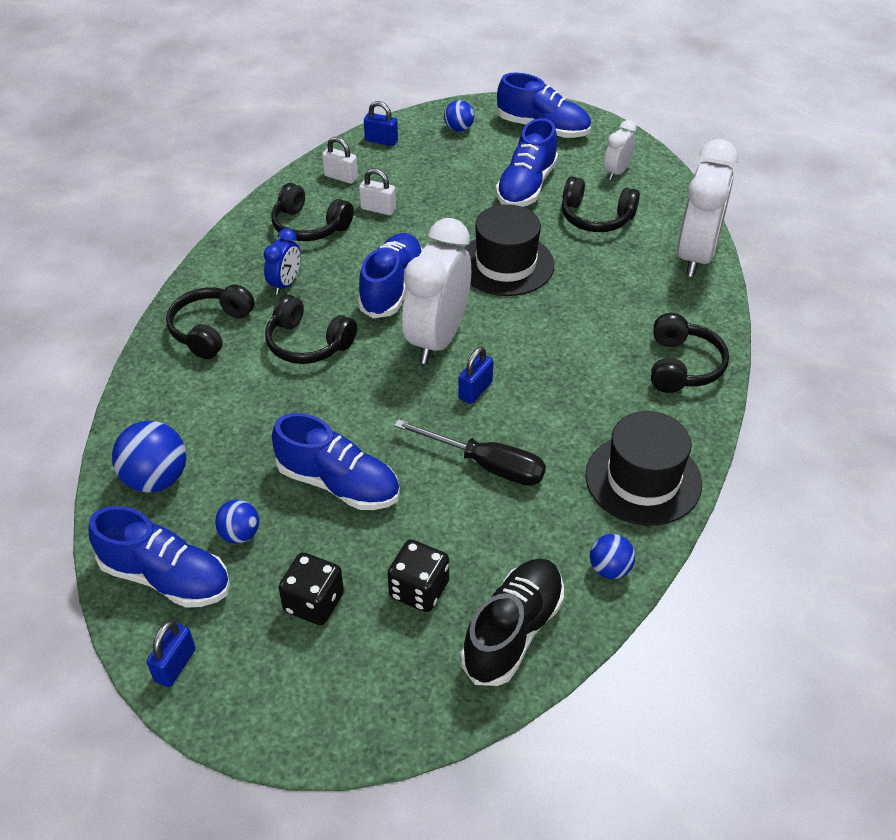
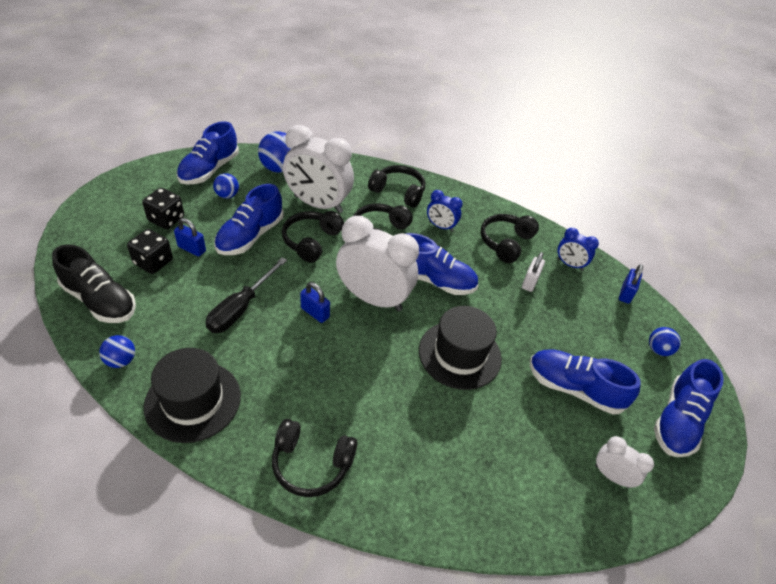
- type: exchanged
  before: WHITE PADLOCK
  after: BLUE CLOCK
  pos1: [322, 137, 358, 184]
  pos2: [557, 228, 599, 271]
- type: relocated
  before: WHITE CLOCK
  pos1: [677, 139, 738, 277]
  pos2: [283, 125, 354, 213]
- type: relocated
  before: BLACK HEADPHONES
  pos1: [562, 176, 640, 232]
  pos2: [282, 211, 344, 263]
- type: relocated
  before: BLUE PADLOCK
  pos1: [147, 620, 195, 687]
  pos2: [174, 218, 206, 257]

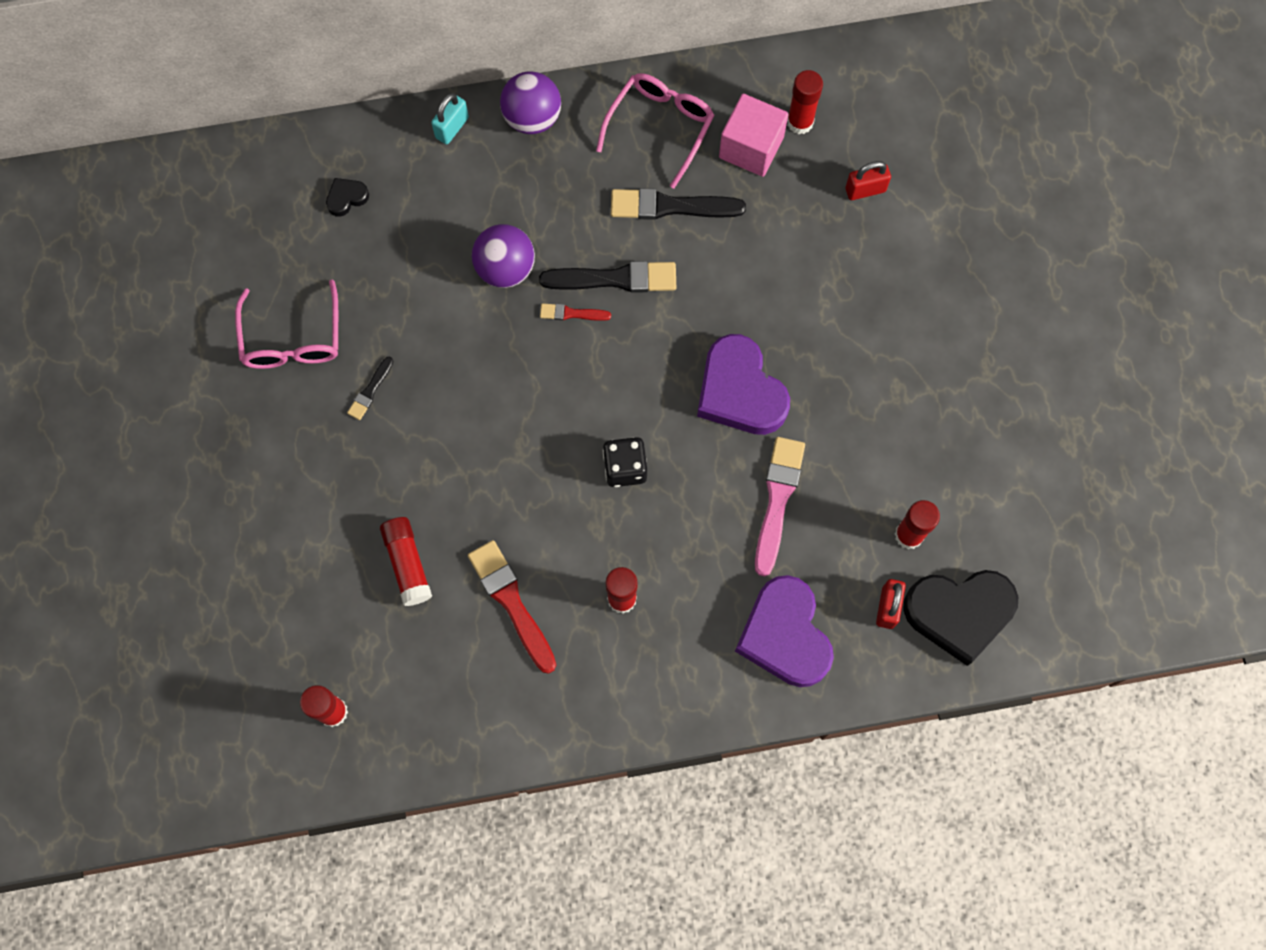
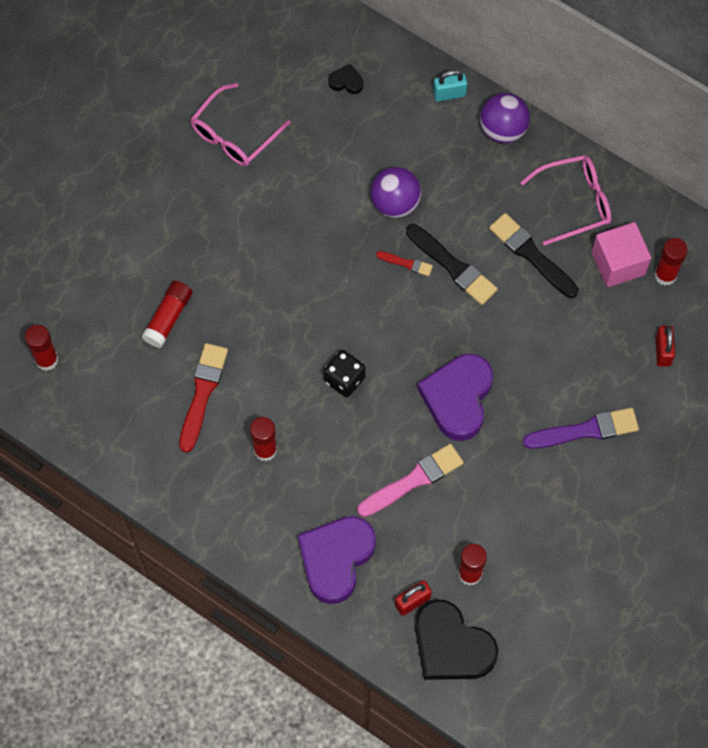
- type: spun
  before: RED PADLOCK
  pos1: [845, 161, 891, 200]
  pos2: [655, 326, 675, 367]
  turn: 60
- type: spun
  before: RED BRUSH
  pos1: [540, 303, 611, 321]
  pos2: [376, 251, 433, 276]
  turn: 150
- type: missing
  before: BLACK BRUSH
  pos1: [347, 357, 394, 420]
- type: appeared
  after: PURPLE BRUSH
  pos2: [523, 408, 639, 449]

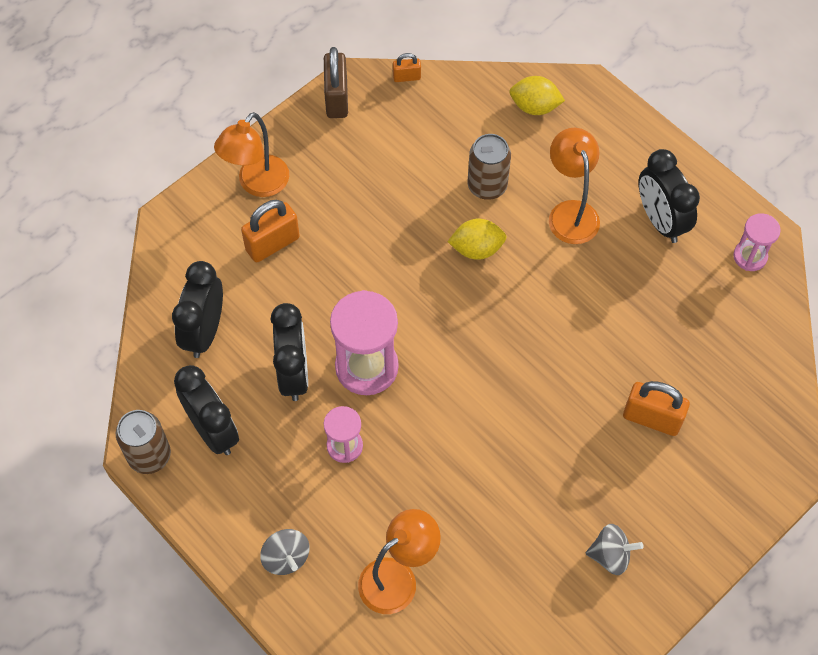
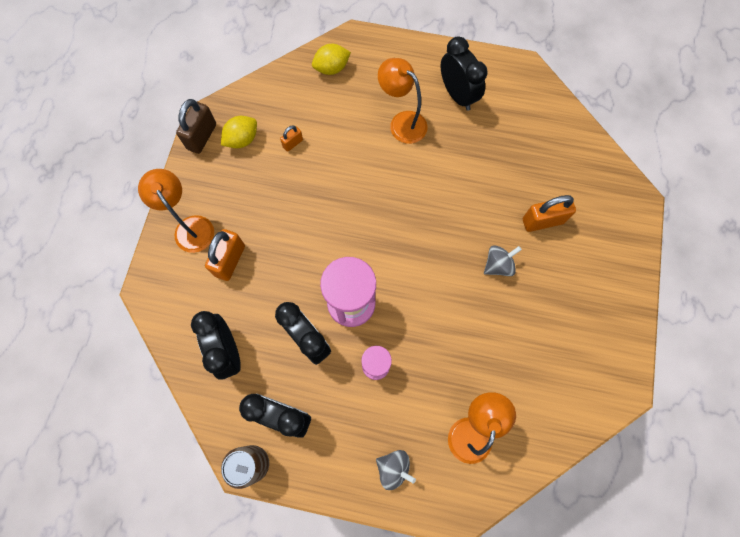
- type: spun
  before: BROWN PADLOCK
  pos1: [324, 47, 348, 118]
  pos2: [176, 99, 216, 154]
  turn: 60
- type: relocated
  before: ORANGE PADLOCK
  pos1: [393, 53, 421, 82]
  pos2: [280, 125, 303, 152]
- type: spun
  before: ORANGE LAMP
  pos1: [214, 112, 289, 197]
  pos2: [138, 169, 214, 253]
  turn: 150
- type: missing
  before: BROWN CAN
  pos1: [468, 134, 511, 200]
- type: spun
  before: BLACK CLOCK
  pos1: [639, 149, 700, 243]
  pos2: [441, 36, 488, 111]
  turn: -150
- type: missing
  before: PINK HOURGLASS
  pos1: [733, 213, 781, 271]
- type: relocated
  before: YELLOW LEMON
  pos1: [447, 219, 507, 260]
  pos2: [221, 116, 257, 148]
- type: relocated
  before: GREY SPINNING TOP
  pos1: [586, 524, 644, 575]
  pos2: [484, 245, 522, 276]

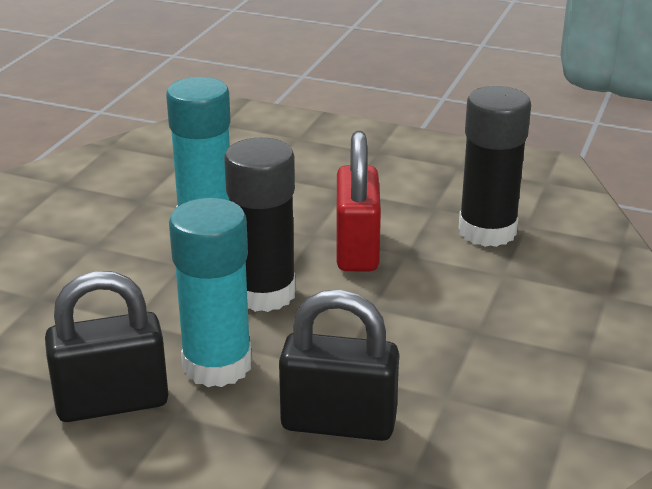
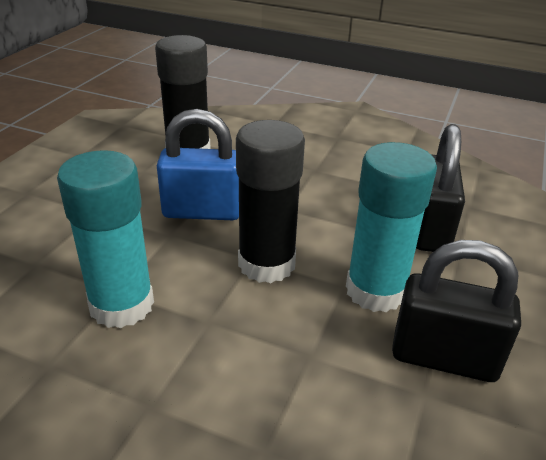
- type: colour
  before: RED PADLOCK
  after: BLUE PADLOCK
  pos1: [336, 131, 381, 271]
  pos2: [157, 109, 239, 220]
- type: spun
  before: BLACK PADLOCK
  pos1: [45, 271, 168, 422]
  pos2: [392, 240, 521, 382]
  turn: -60

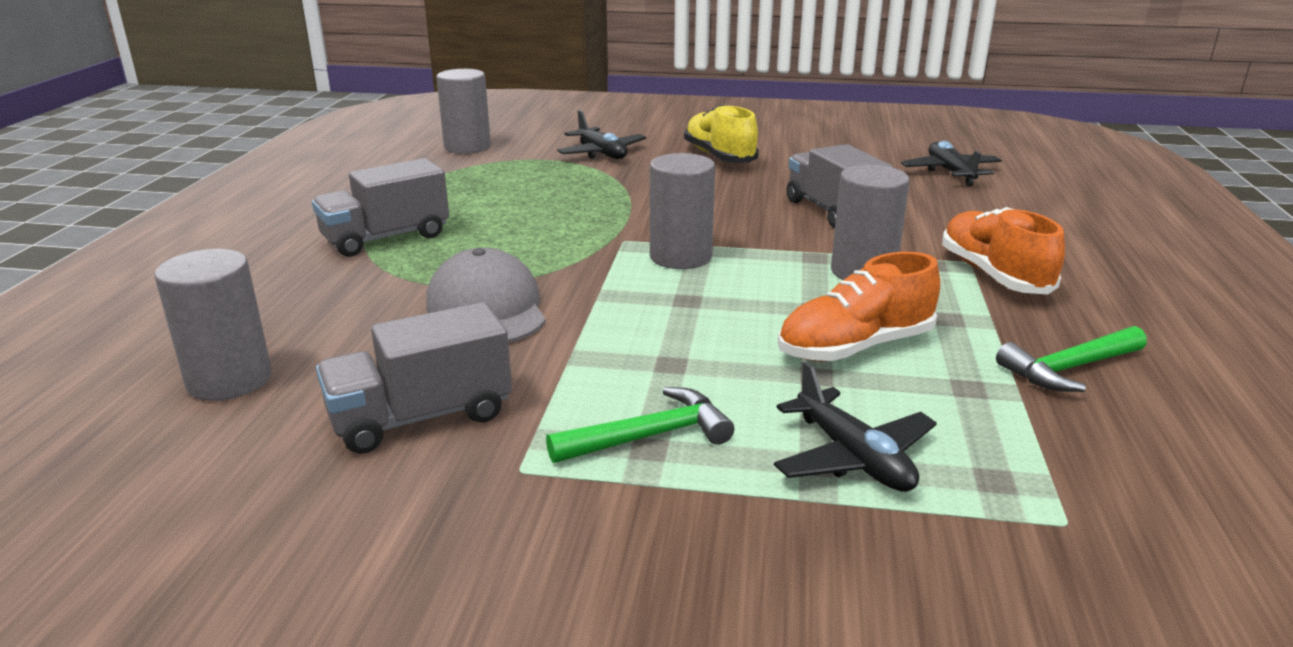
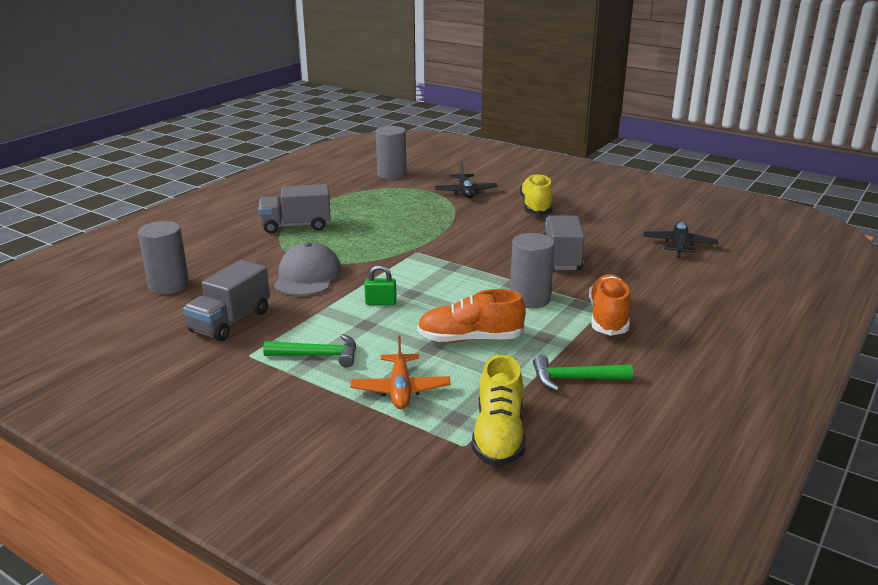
- type: missing
  before: GREY CYLINDER
  pos1: [650, 153, 715, 269]
- type: spun
  before: GREY TRUCK
  pos1: [316, 302, 512, 454]
  pos2: [183, 260, 270, 341]
  turn: -60
- type: colour
  before: BLACK PLANE
  after: ORANGE PLANE
  pos1: [774, 361, 937, 492]
  pos2: [350, 336, 451, 409]
- type: appeared
  after: GREEN PADLOCK
  pos2: [364, 265, 397, 305]
- type: appeared
  after: YELLOW SHOE
  pos2: [472, 355, 525, 467]

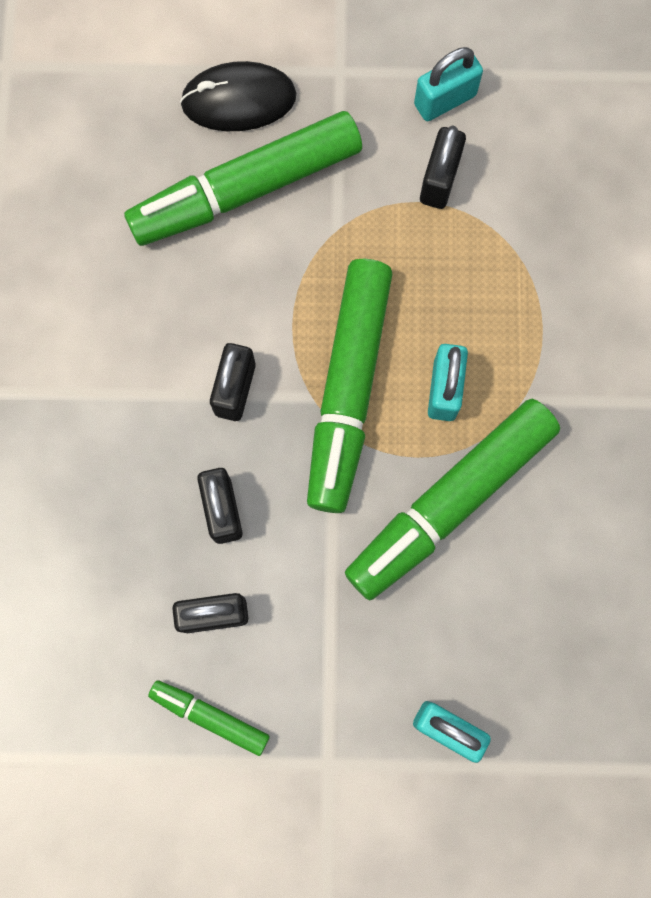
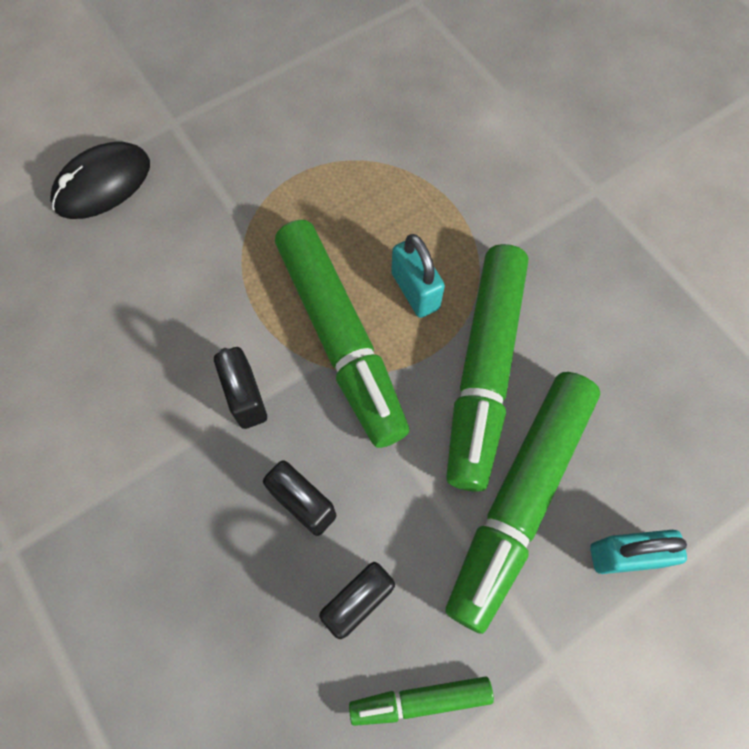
- type: missing
  before: TURQUOISE PADLOCK
  pos1: [414, 47, 483, 121]
- type: relocated
  before: GREEN MARKER
  pos1: [124, 111, 362, 246]
  pos2: [445, 372, 600, 634]
- type: missing
  before: BLACK PADLOCK
  pos1: [420, 125, 466, 209]

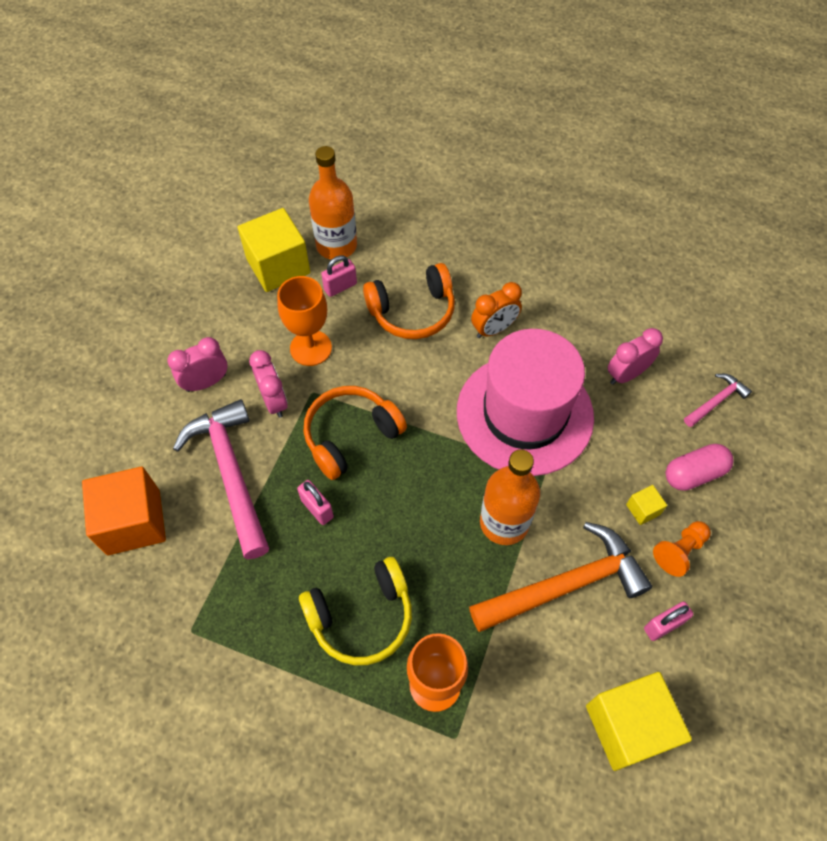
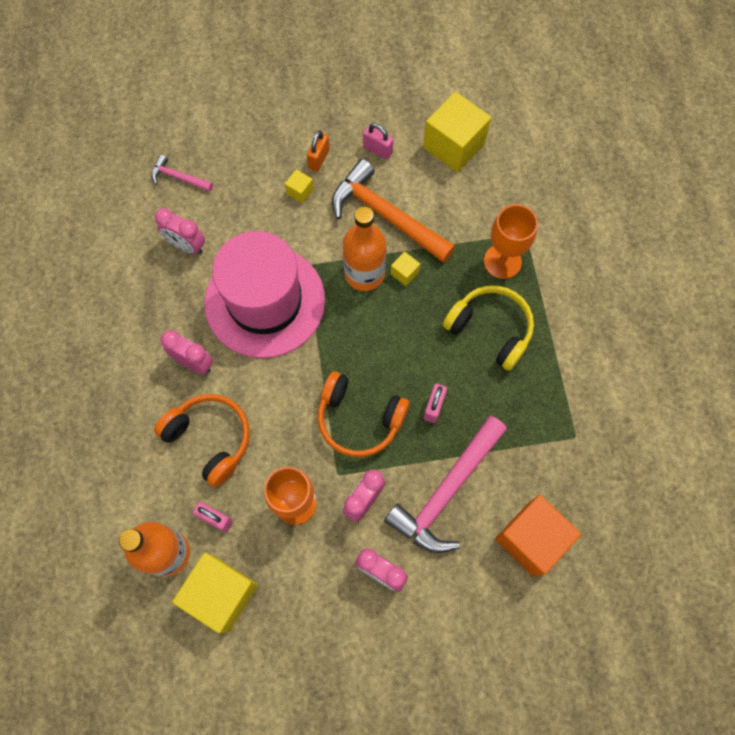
- type: colour
  before: ORANGE CLOCK
  after: PINK CLOCK
  pos1: [471, 282, 522, 338]
  pos2: [161, 330, 213, 374]
- type: missing
  before: PINK CAPSULE
  pos1: [666, 444, 734, 491]
- type: exchanged
  before: ORANGE PAWN
  after: ORANGE PADLOCK
  pos1: [653, 521, 711, 577]
  pos2: [307, 130, 330, 172]
- type: appeared
  after: YELLOW CUBE
  pos2: [391, 252, 420, 286]

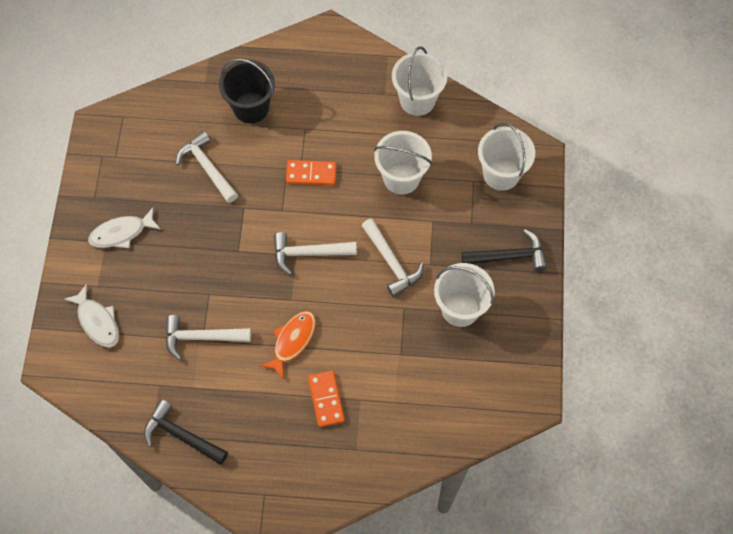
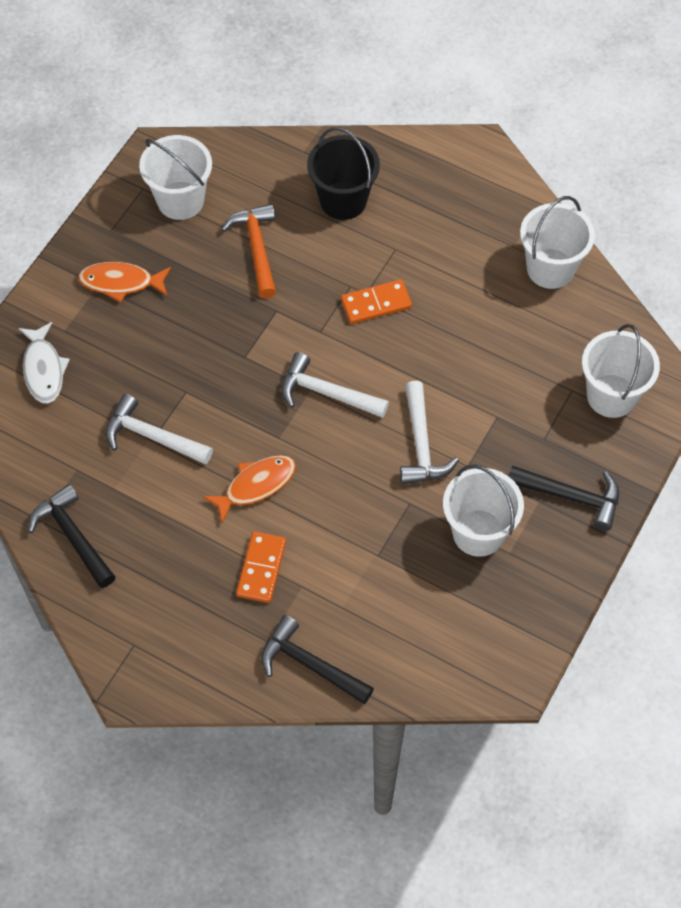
- type: colour
  before: WHITE HAMMER
  after: ORANGE HAMMER
  pos1: [176, 131, 238, 203]
  pos2: [221, 204, 276, 298]
- type: relocated
  before: WHITE BUCKET
  pos1: [374, 131, 432, 195]
  pos2: [139, 135, 212, 220]
- type: spun
  before: ORANGE DOMINO
  pos1: [286, 160, 337, 185]
  pos2: [341, 279, 412, 324]
  turn: -45
- type: colour
  before: WHITE FISH
  after: ORANGE FISH
  pos1: [88, 207, 160, 248]
  pos2: [78, 262, 171, 302]
- type: appeared
  after: BLACK HAMMER
  pos2: [261, 615, 374, 704]

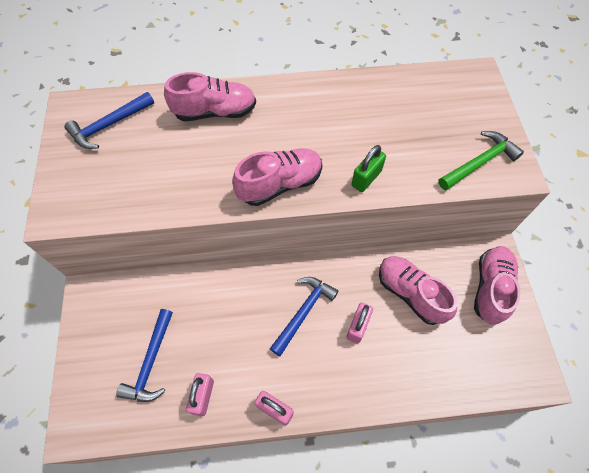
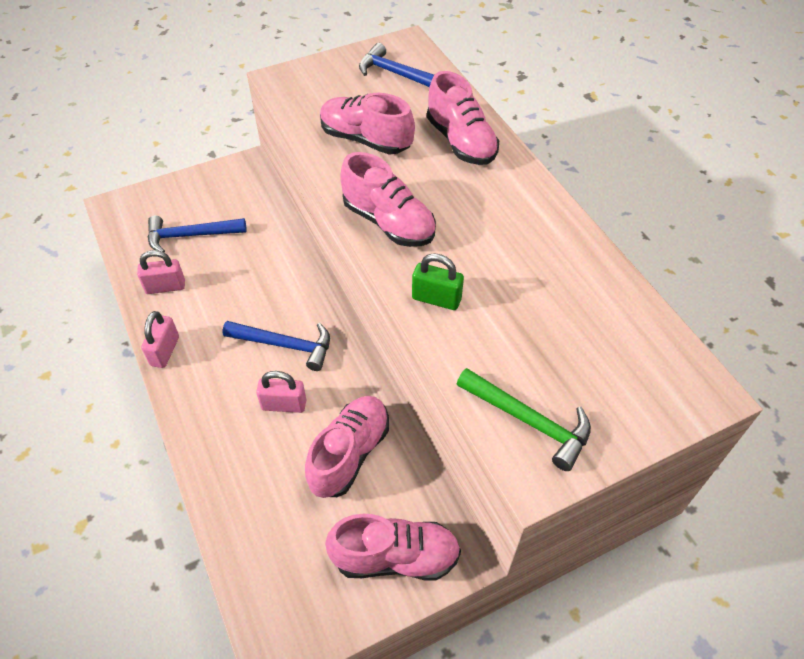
- type: appeared
  after: PINK SHOE
  pos2: [320, 93, 415, 155]

